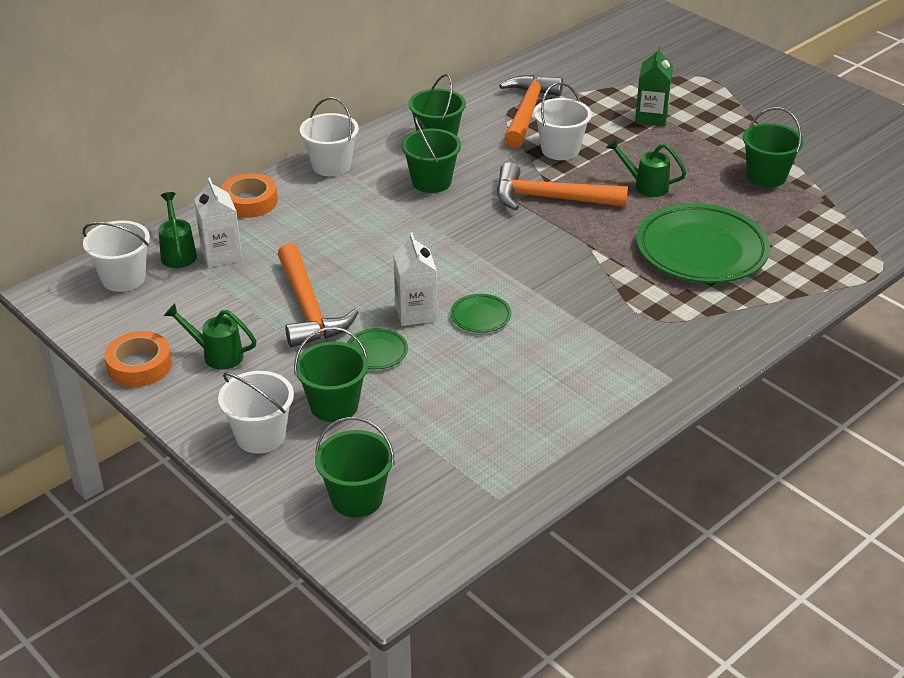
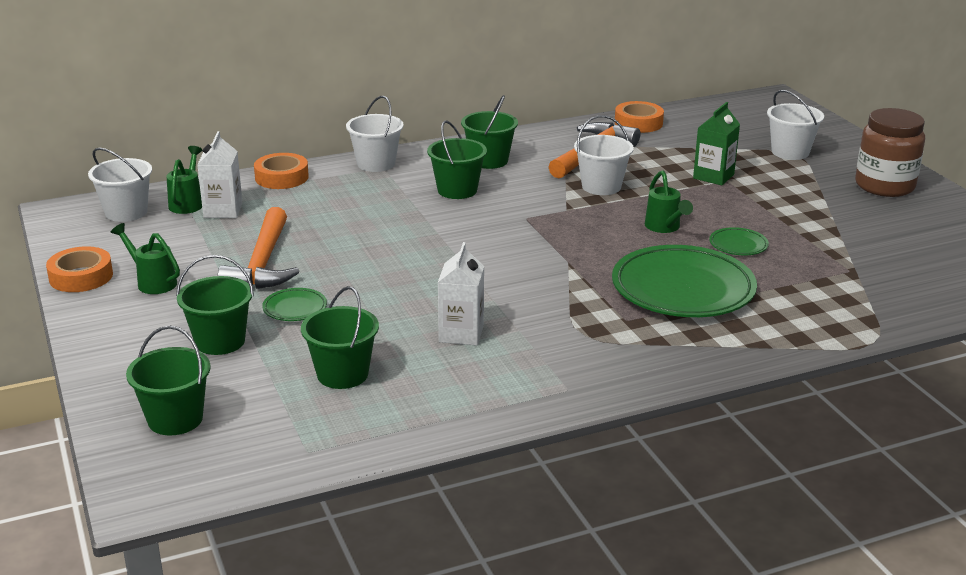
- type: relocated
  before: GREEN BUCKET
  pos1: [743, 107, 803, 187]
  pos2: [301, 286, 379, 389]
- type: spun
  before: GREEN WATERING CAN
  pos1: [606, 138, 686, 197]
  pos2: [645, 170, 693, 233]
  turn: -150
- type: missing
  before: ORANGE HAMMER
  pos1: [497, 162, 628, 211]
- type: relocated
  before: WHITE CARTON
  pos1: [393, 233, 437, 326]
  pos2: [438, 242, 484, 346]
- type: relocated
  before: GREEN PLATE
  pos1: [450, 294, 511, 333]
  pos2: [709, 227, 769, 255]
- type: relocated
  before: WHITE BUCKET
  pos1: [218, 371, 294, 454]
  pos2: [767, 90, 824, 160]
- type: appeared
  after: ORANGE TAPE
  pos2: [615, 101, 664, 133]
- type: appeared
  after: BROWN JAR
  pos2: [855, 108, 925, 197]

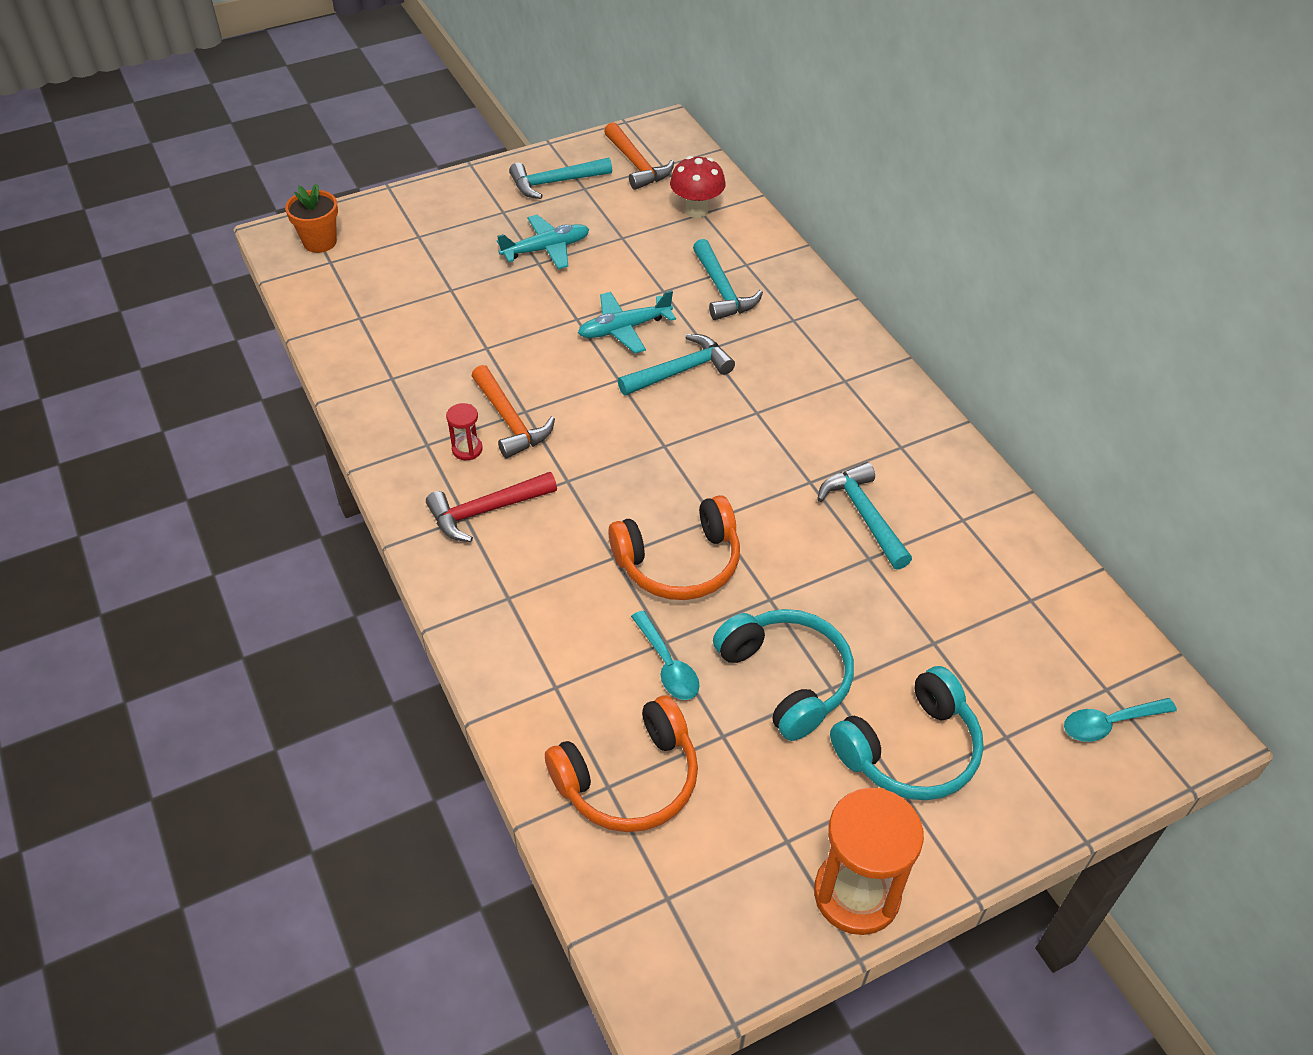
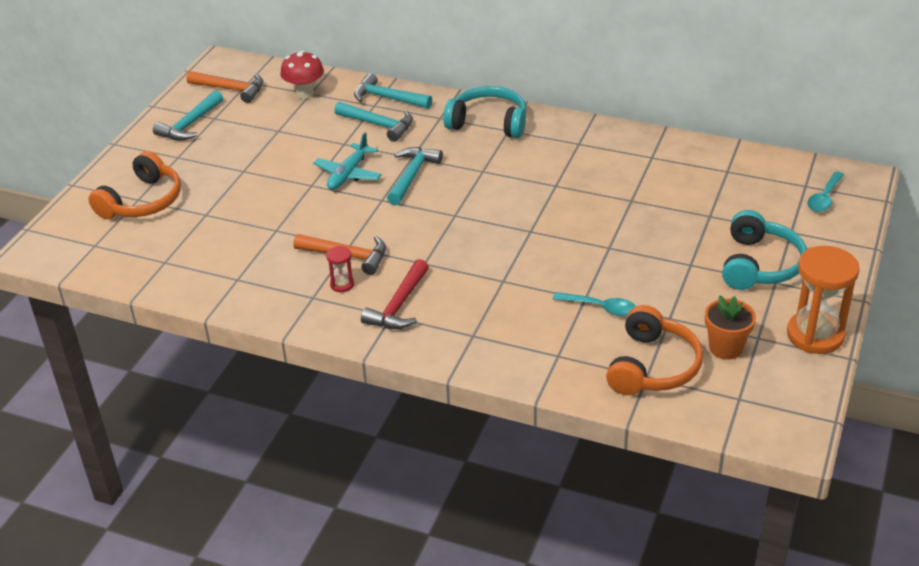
- type: relocated
  before: ORANGE FLOWER POT
  pos1: [285, 184, 338, 253]
  pos2: [705, 295, 756, 360]
- type: missing
  before: TURQUOISE PLANE
  pos1: [497, 215, 589, 269]
- type: relocated
  before: TURQUOISE HAMMER
  pos1: [817, 462, 912, 570]
  pos2: [354, 73, 432, 109]
- type: relocated
  before: ORANGE HEADPHONES
  pos1: [608, 495, 740, 600]
  pos2: [89, 151, 181, 219]
- type: relocated
  before: TURQUOISE HEADPHONES
  pos1: [713, 609, 854, 741]
  pos2: [443, 86, 527, 138]

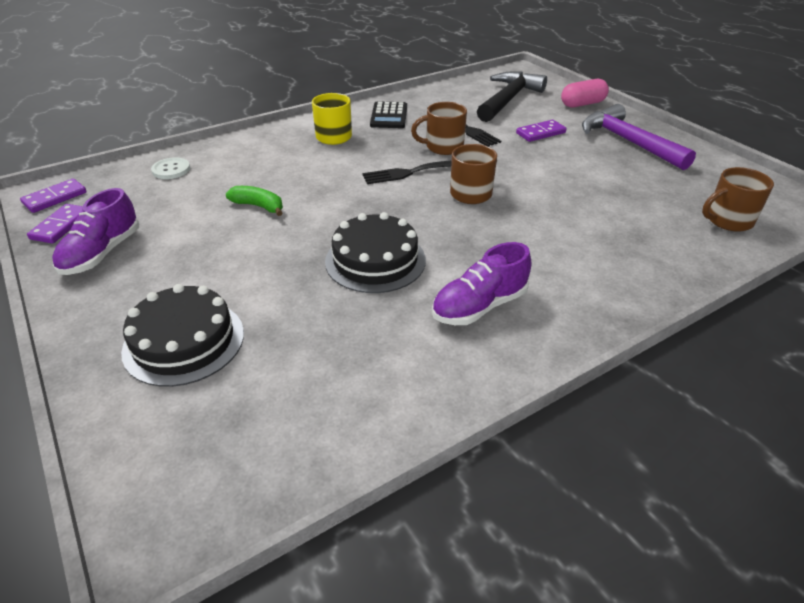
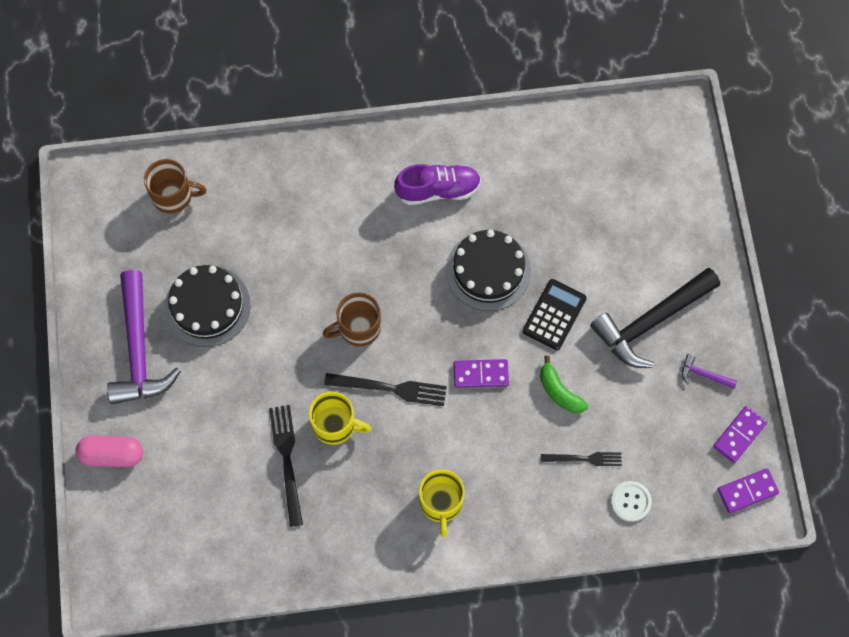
- type: relocated
  before: BLACK HAMMER
  pos1: [477, 72, 547, 122]
  pos2: [590, 268, 720, 368]
- type: relocated
  before: BLACK CALCULATOR
  pos1: [370, 101, 407, 128]
  pos2: [523, 279, 587, 350]
- type: colour
  before: BROWN MUG
  after: YELLOW MUG
  pos1: [411, 102, 467, 155]
  pos2: [309, 391, 371, 445]
- type: relocated
  before: PURPLE DOMINO
  pos1: [516, 120, 567, 142]
  pos2: [454, 359, 509, 388]
- type: exchanged
  before: PURPLE SHOE
  after: PURPLE HAMMER
  pos1: [52, 188, 139, 275]
  pos2: [682, 354, 737, 389]
- type: relocated
  before: BLACK CAKE
  pos1: [121, 284, 244, 387]
  pos2: [164, 265, 251, 347]
- type: appeared
  after: BLACK FORK
  pos2: [541, 452, 622, 466]

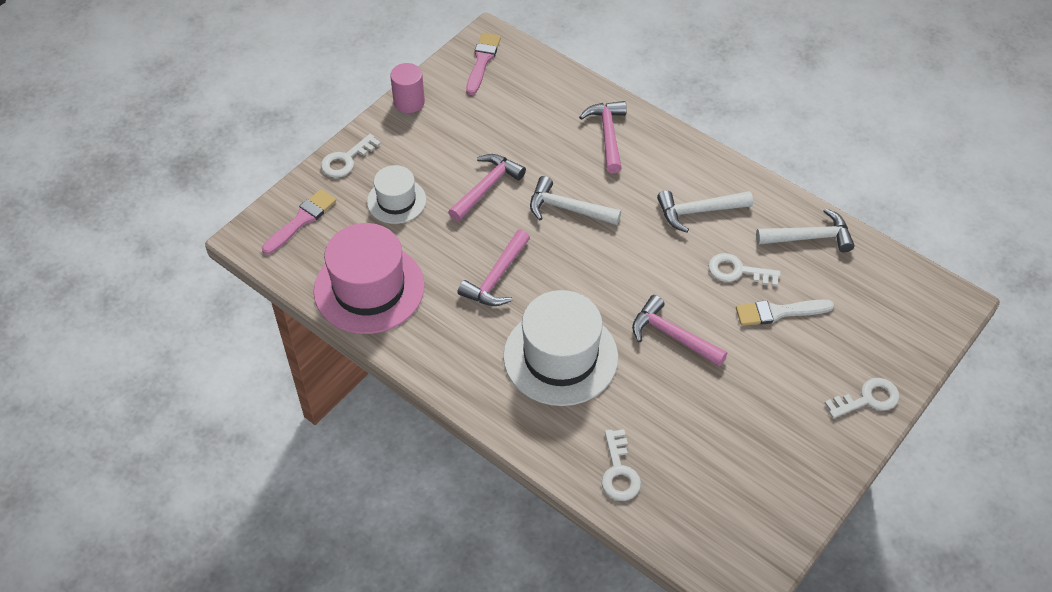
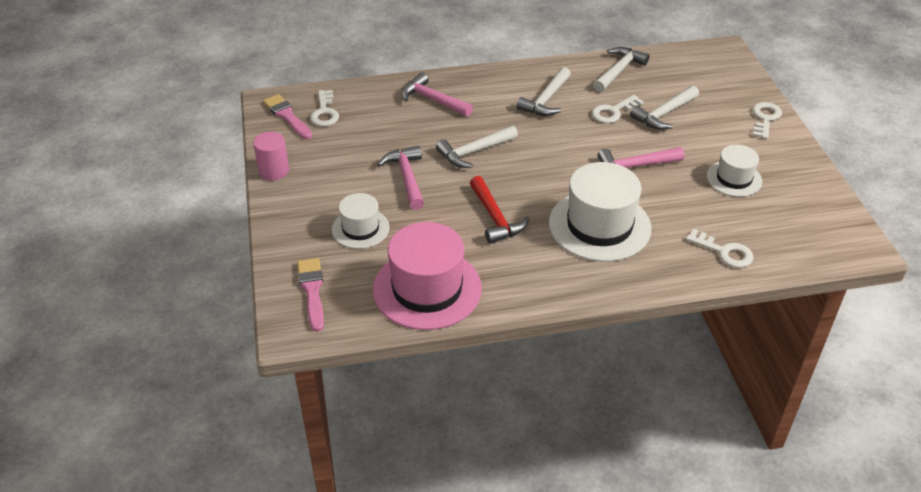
- type: relocated
  before: WHITE KEY
  pos1: [321, 134, 381, 178]
  pos2: [310, 90, 339, 126]
- type: colour
  before: PINK HAMMER
  after: RED HAMMER
  pos1: [457, 229, 530, 306]
  pos2: [470, 176, 529, 244]
- type: exchanged
  before: WHITE BRUSH
  after: WHITE HAMMER
  pos1: [736, 299, 834, 326]
  pos2: [630, 85, 699, 130]
- type: appeared
  after: WHITE HAT
  pos2: [707, 145, 762, 197]

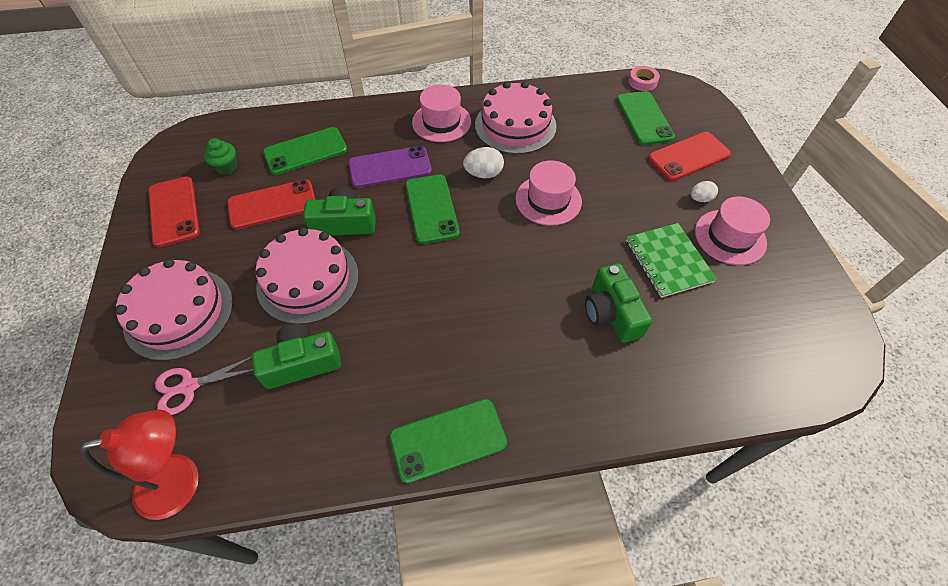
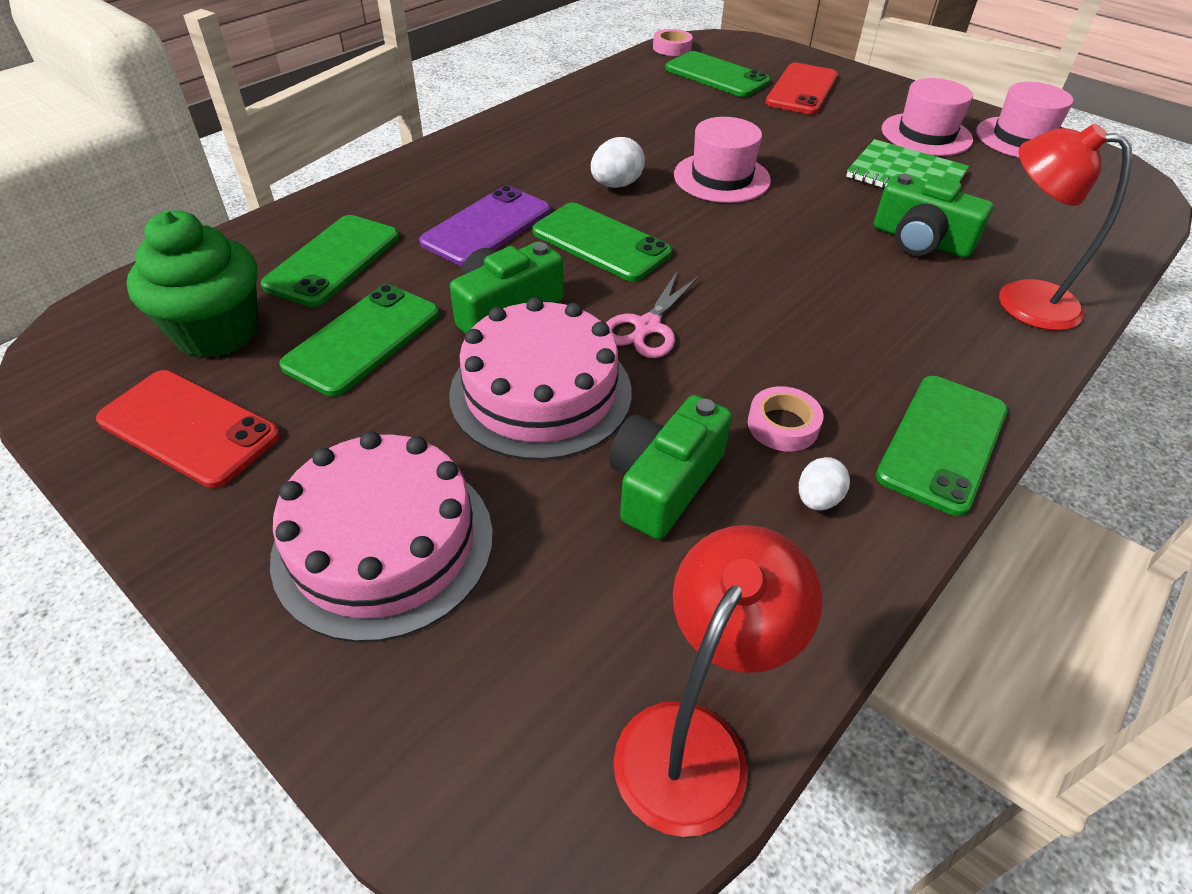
- type: missing
  before: PINK CAKE
  pos1: [475, 81, 557, 154]
- type: relocated
  before: PINK HAT
  pos1: [412, 85, 471, 142]
  pos2: [976, 82, 1074, 157]
- type: size
  before: GREEN CUPCAKE
  pos1: [203, 138, 238, 175]
  pos2: [126, 210, 258, 358]
  scale: 1.92
- type: colour
  before: RED PHONE
  after: GREEN PHONE
  pos1: [227, 179, 315, 230]
  pos2: [279, 284, 439, 396]
- type: relocated
  before: WHITE EGG
  pos1: [690, 181, 718, 202]
  pos2: [799, 457, 850, 511]
- type: relocated
  before: PINK SCISSORS
  pos1: [155, 357, 253, 415]
  pos2: [606, 270, 699, 358]
- type: appeared
  after: RED LAMP
  pos2: [999, 123, 1132, 331]
- type: appeared
  after: PINK TAPE
  pos2: [748, 386, 824, 452]

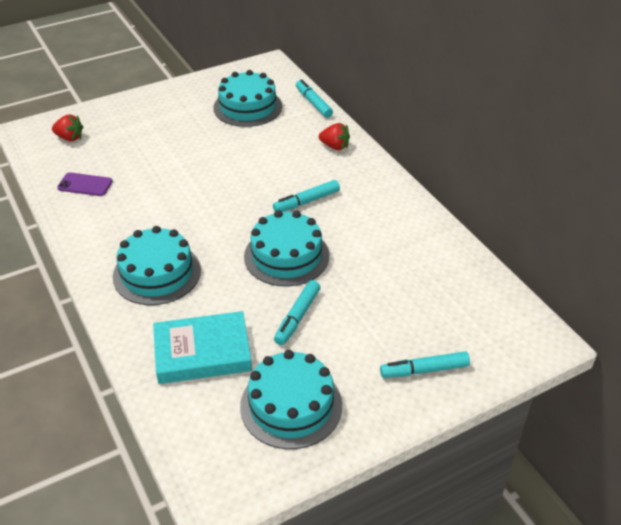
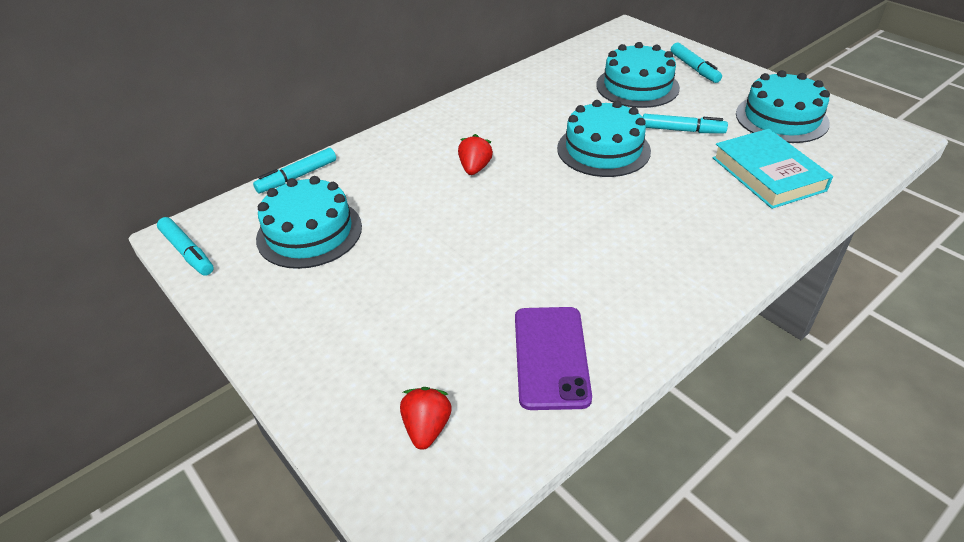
- type: relocated
  before: RED STRAWBERRY
  pos1: [319, 123, 350, 150]
  pos2: [458, 134, 493, 175]
- type: size
  before: PURPLE PHONE
  pos1: [57, 172, 113, 196]
  pos2: [515, 307, 592, 410]
  scale: 1.53
- type: relocated
  before: TURQUOISE MARKER
  pos1: [273, 180, 340, 212]
  pos2: [157, 217, 214, 275]
- type: relocated
  before: TURQUOISE CAKE
  pos1: [113, 226, 201, 305]
  pos2: [596, 42, 680, 108]

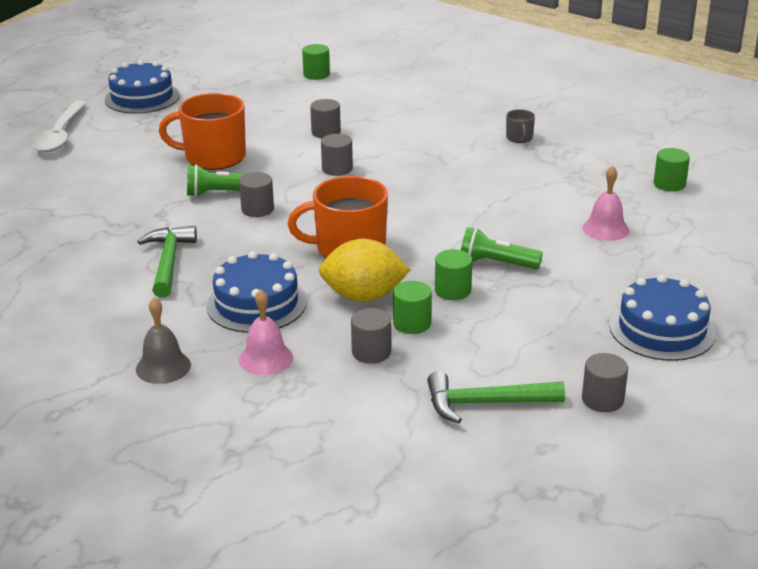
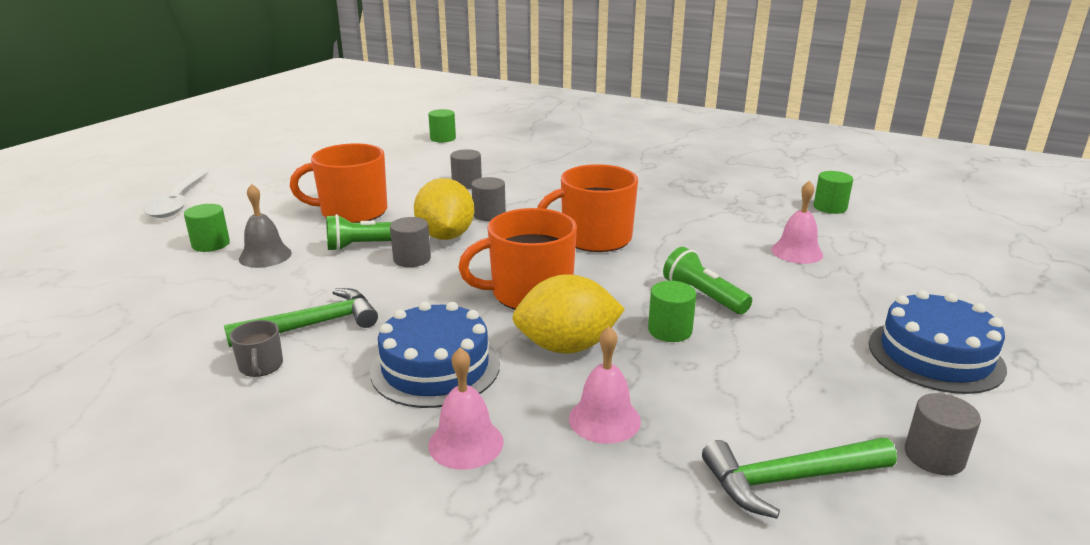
- type: missing
  before: BLUE CAKE
  pos1: [105, 60, 180, 114]
- type: relocated
  before: GREY MUG
  pos1: [506, 109, 535, 143]
  pos2: [230, 320, 283, 377]
- type: spun
  before: GREEN HAMMER
  pos1: [137, 226, 197, 298]
  pos2: [224, 288, 378, 347]
  turn: 75
- type: spun
  before: GREEN FLASHLIGHT
  pos1: [461, 227, 543, 269]
  pos2: [663, 247, 752, 314]
  turn: 45
- type: relocated
  before: GREEN CYLINDER
  pos1: [393, 281, 432, 334]
  pos2: [184, 204, 230, 252]
- type: relocated
  before: GREY BELL
  pos1: [136, 297, 191, 384]
  pos2: [239, 184, 292, 268]
- type: exchanged
  before: GREY CYLINDER
  after: PINK BELL
  pos1: [351, 308, 391, 364]
  pos2: [569, 326, 641, 444]
- type: appeared
  after: ORANGE MUG
  pos2: [537, 164, 638, 252]
- type: appeared
  after: YELLOW LEMON
  pos2: [414, 178, 474, 240]

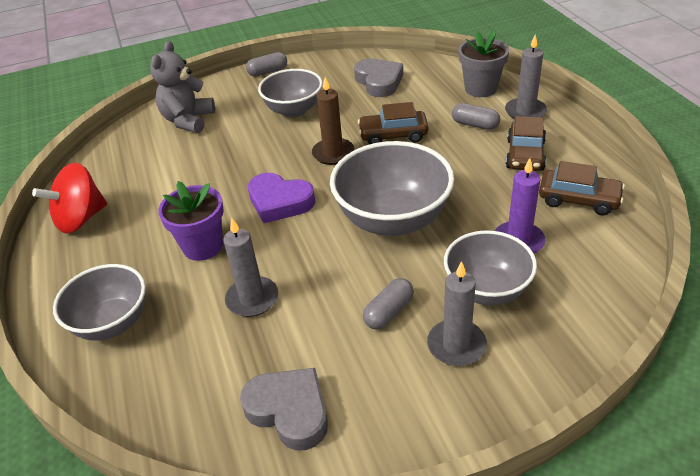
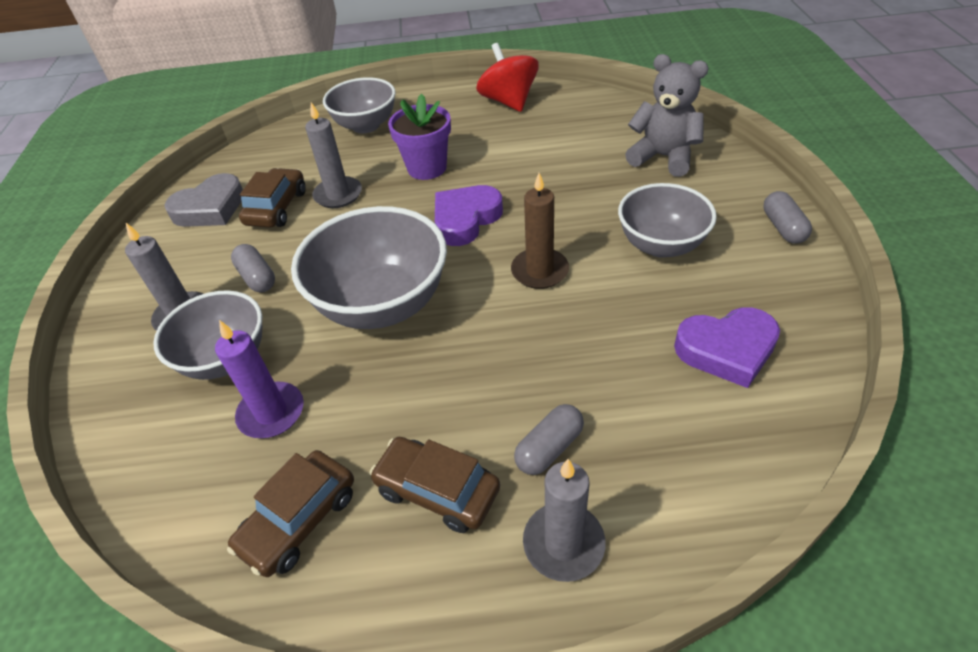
- type: missing
  before: GREY FLOWER POT
  pos1: [459, 30, 509, 97]
- type: colour
  before: GREY HEART
  after: PURPLE HEART
  pos1: [354, 58, 403, 97]
  pos2: [674, 307, 780, 388]
- type: relocated
  before: BROWN CAR
  pos1: [358, 102, 428, 145]
  pos2: [239, 168, 306, 228]

